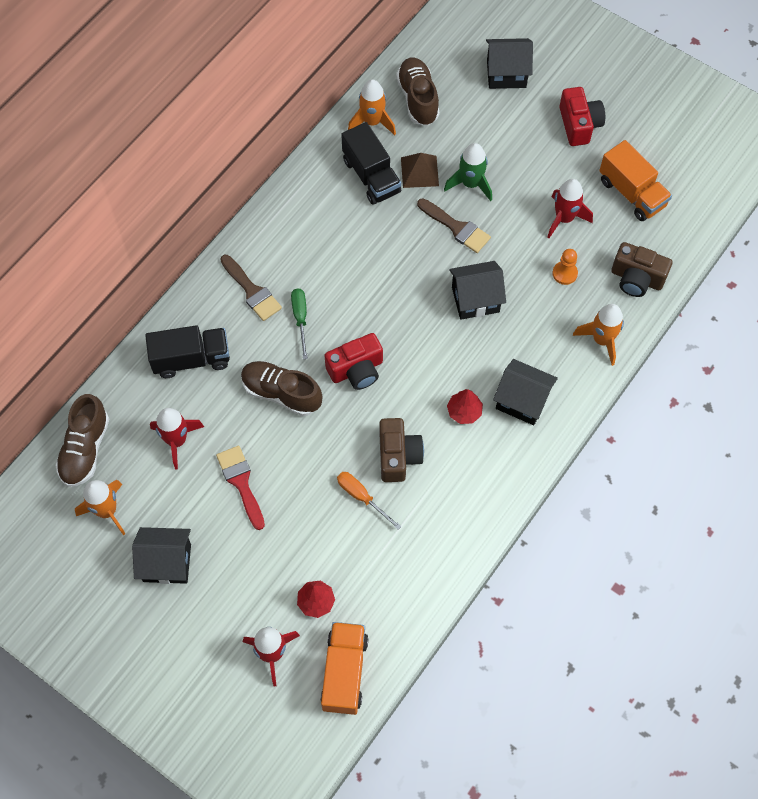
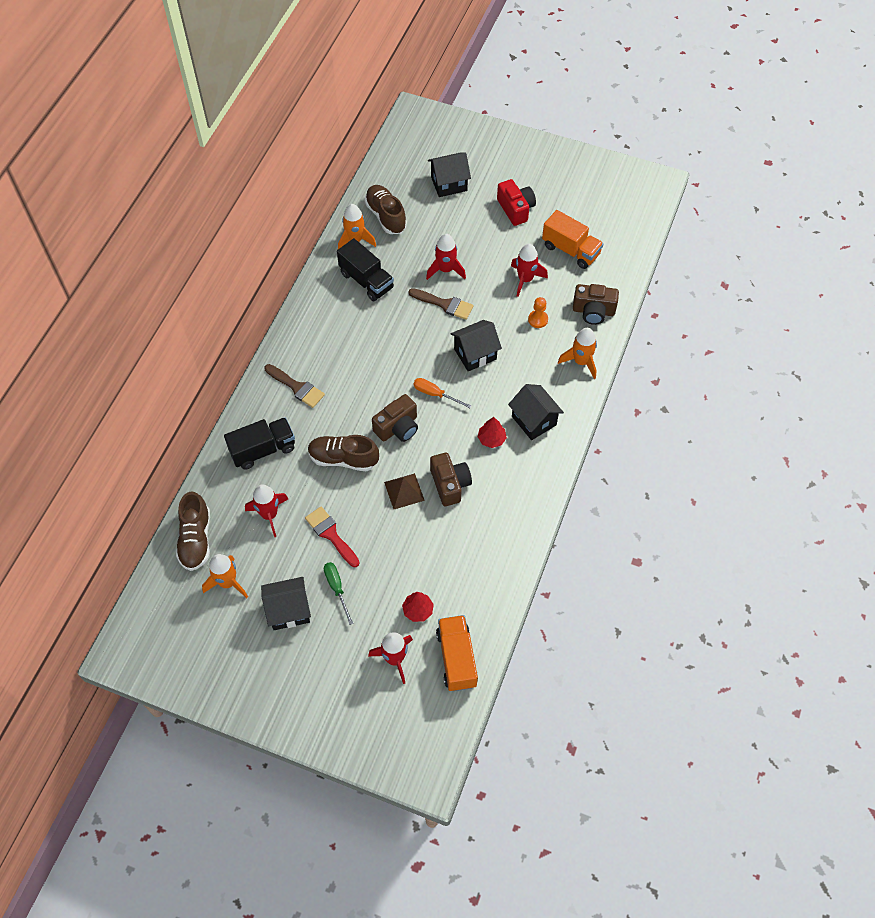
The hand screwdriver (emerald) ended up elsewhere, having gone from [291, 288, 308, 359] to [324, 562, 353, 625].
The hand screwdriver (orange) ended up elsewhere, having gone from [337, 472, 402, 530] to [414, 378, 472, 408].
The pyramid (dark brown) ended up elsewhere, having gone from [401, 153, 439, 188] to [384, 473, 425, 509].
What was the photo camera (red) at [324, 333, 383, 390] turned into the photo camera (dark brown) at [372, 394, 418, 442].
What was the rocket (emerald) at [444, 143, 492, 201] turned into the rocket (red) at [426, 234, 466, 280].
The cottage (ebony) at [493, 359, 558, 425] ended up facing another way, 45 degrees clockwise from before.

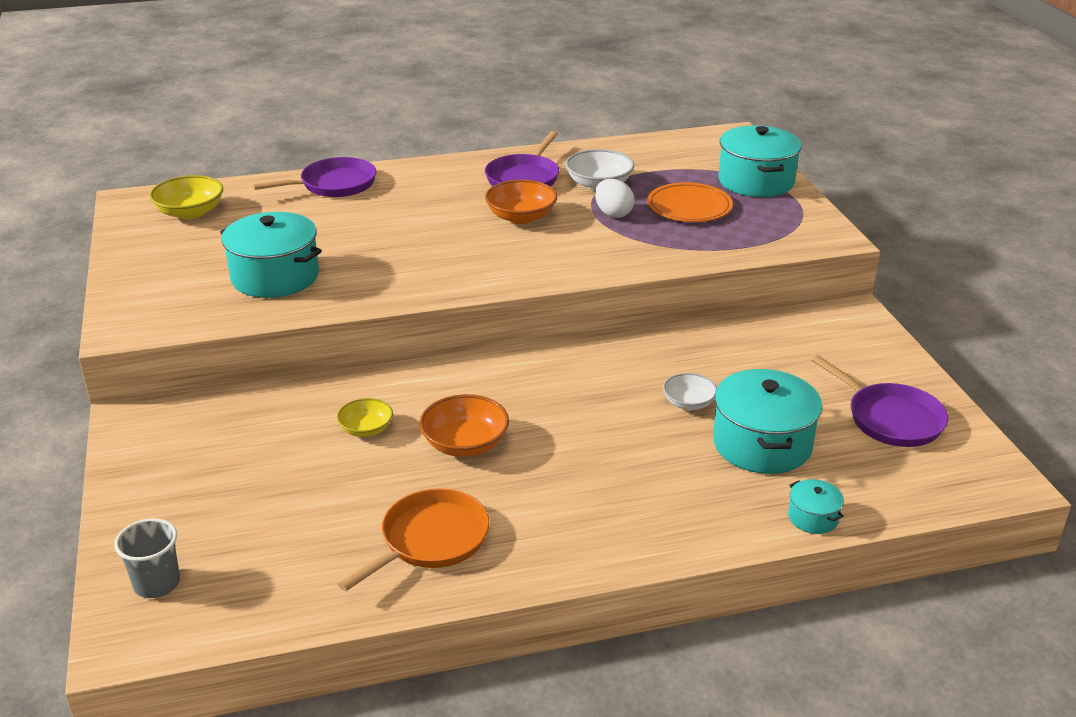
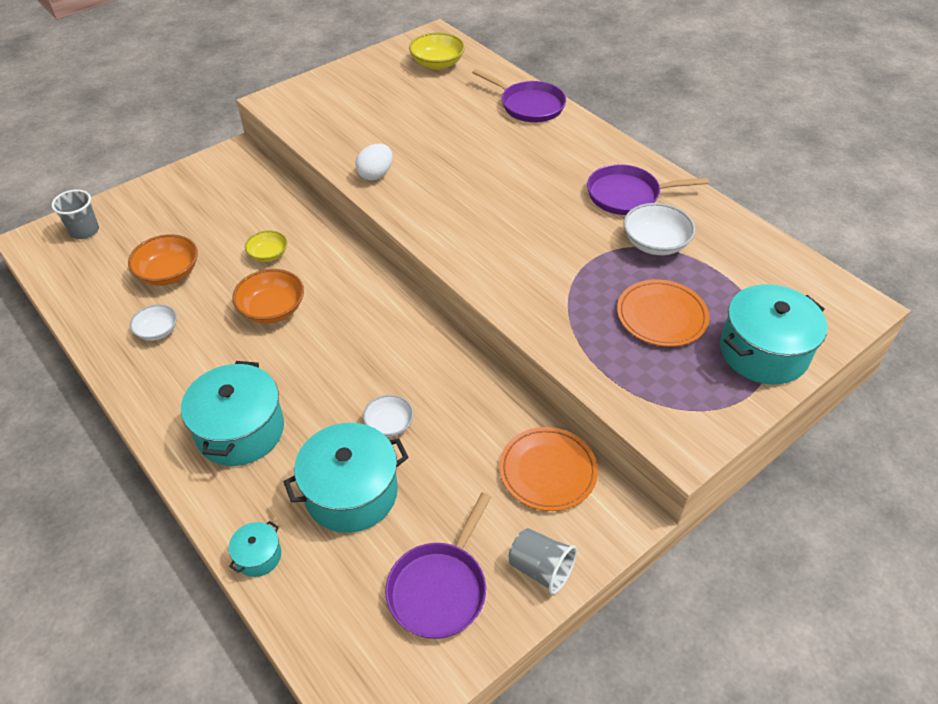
The second view gained the flat dish (orange) at [499, 427, 598, 511].
The second view gained the cup (ash-grey) at [509, 528, 577, 595].
The cooking pot (teal) ended up elsewhere, having gone from [220, 212, 322, 298] to [181, 361, 284, 466].
The deep dish (orange) ended up elsewhere, having gone from [485, 180, 557, 224] to [128, 234, 198, 286].
The toy egg (pure white) ended up elsewhere, having gone from [595, 179, 635, 218] to [355, 144, 392, 181].
Where the frying pan (orange) stood at [338, 488, 489, 591], the deep dish (pure white) came to stand at [130, 304, 177, 341].

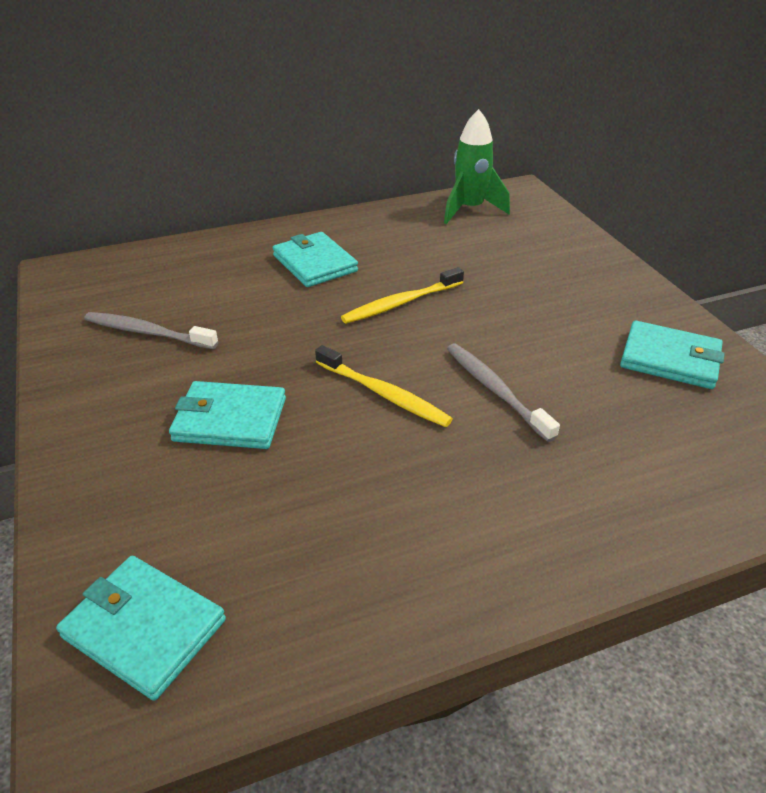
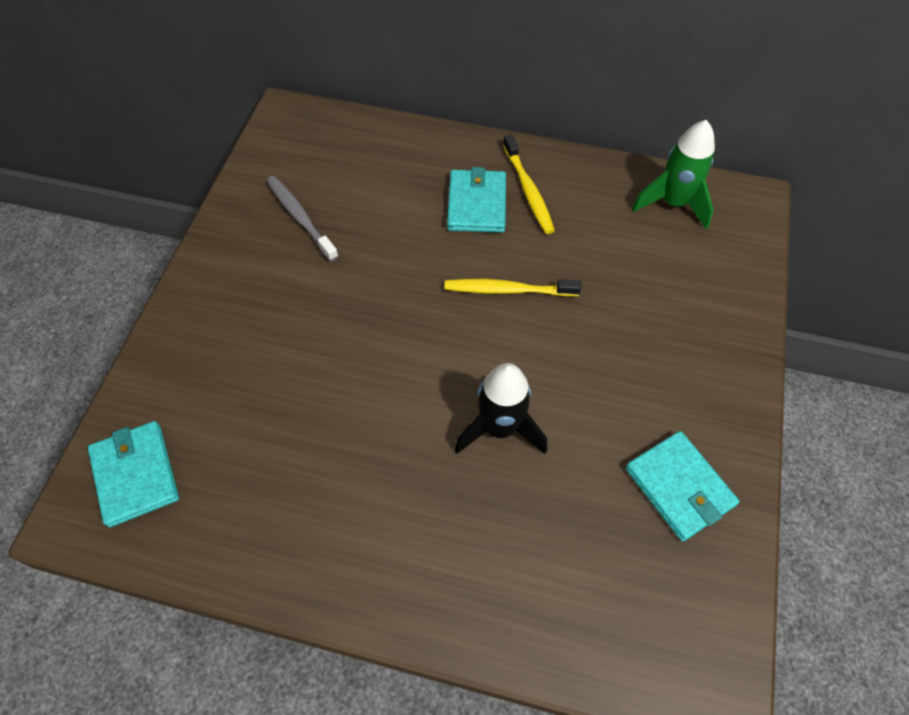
The second view lost the card wallet (teal) at [169, 381, 286, 449].
The toothbrush (golden) ended up elsewhere, having gone from [315, 345, 453, 427] to [503, 135, 555, 234].
Where the toothbrush (ash-grey) stood at [447, 343, 560, 442], the rocket (ebony) came to stand at [454, 363, 547, 454].

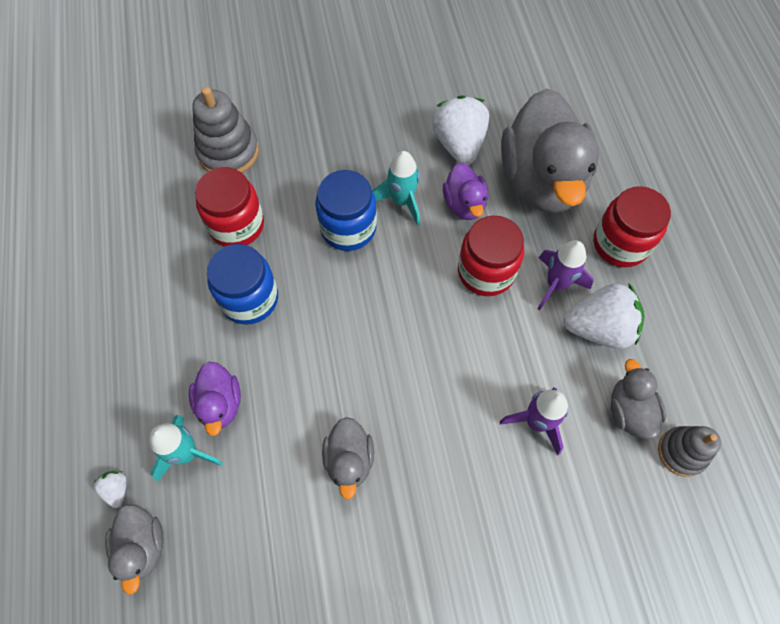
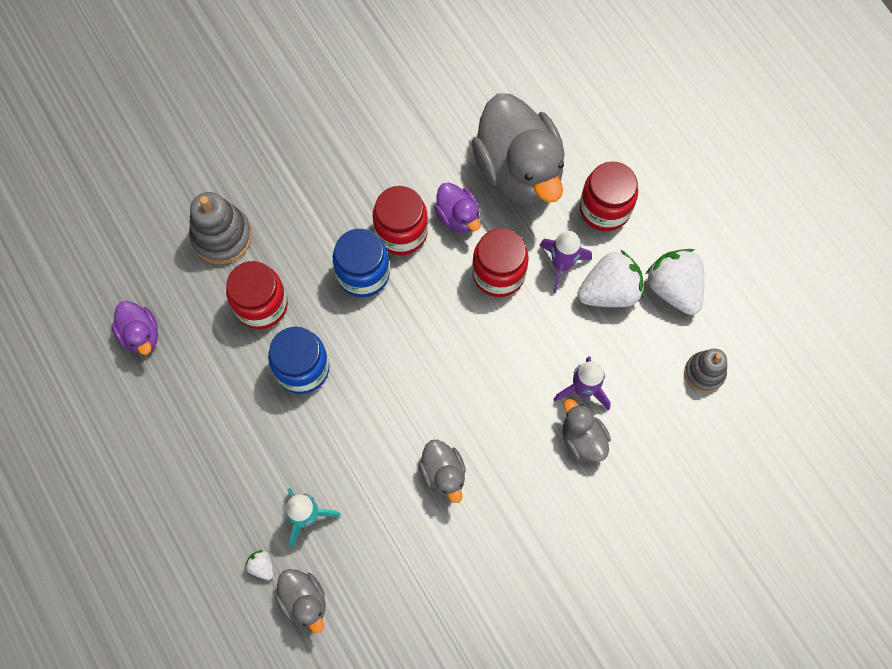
The rubber duck (violet) ended up elsewhere, having gone from [189, 362, 241, 436] to [112, 301, 158, 355].
The strawberry (pure white) ended up elsewhere, having gone from [432, 95, 489, 165] to [646, 249, 704, 315].
The rubber duck (ash-grey) ended up elsewhere, having gone from [611, 359, 666, 439] to [563, 399, 611, 462].
Where the rocket (teal) stood at [372, 151, 420, 226], the preserve jar (red) came to stand at [373, 186, 428, 255].

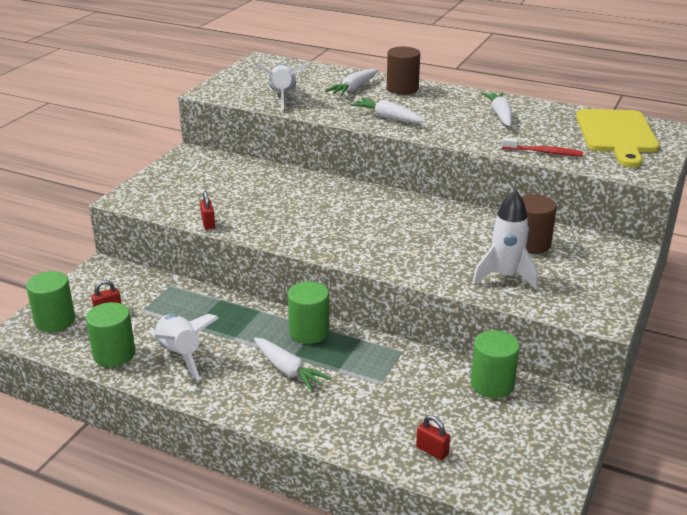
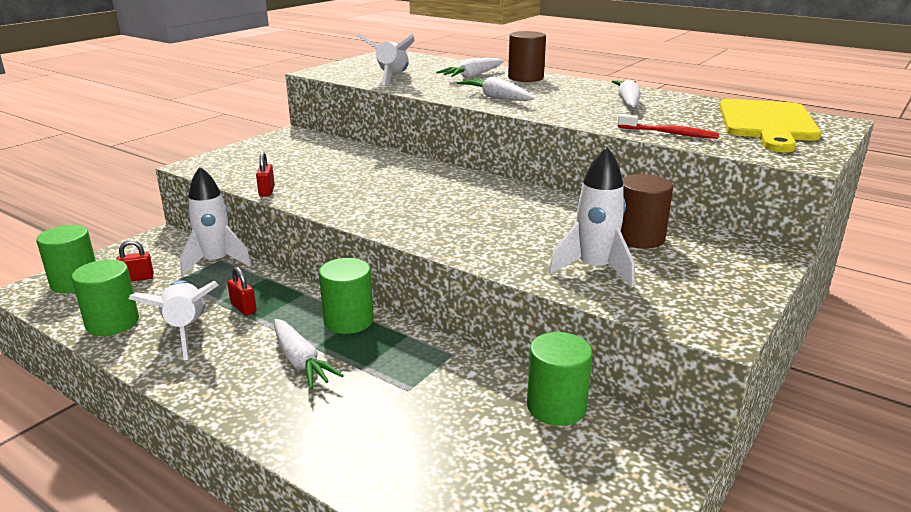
The second view gained the rocket (pure white) at [180, 167, 252, 276].
The lock (red) ended up elsewhere, having gone from [416, 415, 450, 460] to [227, 267, 257, 315].

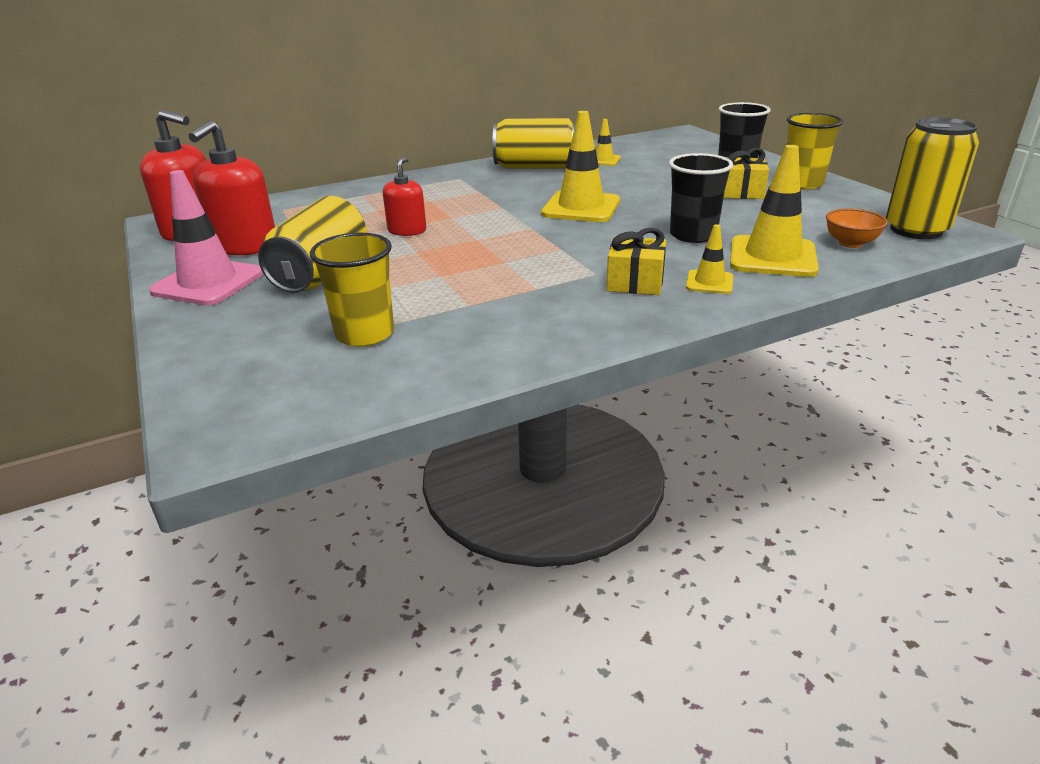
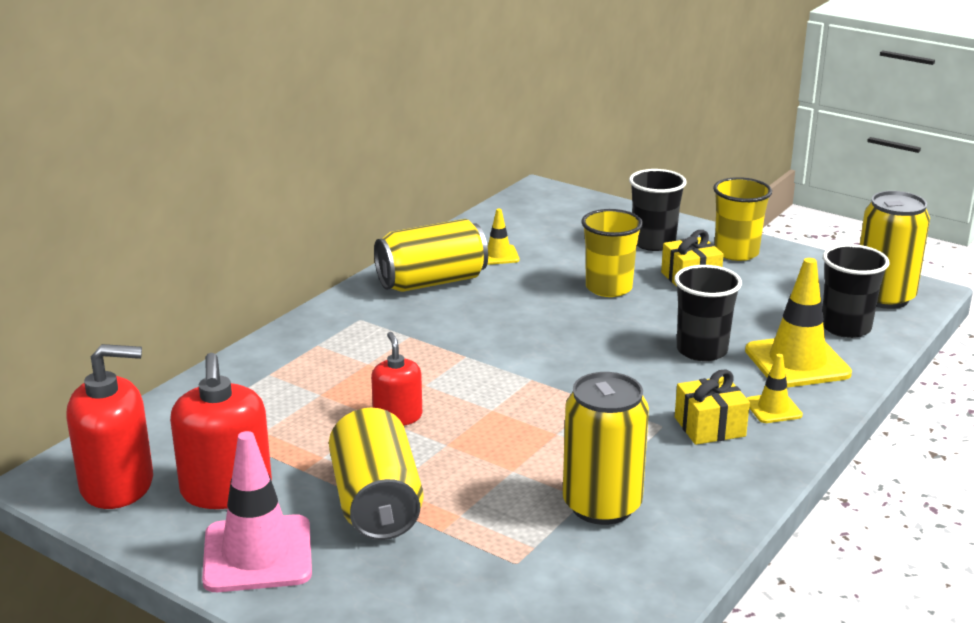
The second view lost the road cone (golden) at [541, 111, 620, 222].
The second view gained the soda can (golden) at [563, 372, 649, 525].
The cup (golden) ended up elsewhere, having gone from [310, 233, 394, 347] to [581, 209, 643, 297].
Where the deep dish (orange) stood at [826, 209, 888, 248], the cup (ebony) came to stand at [822, 244, 889, 338].

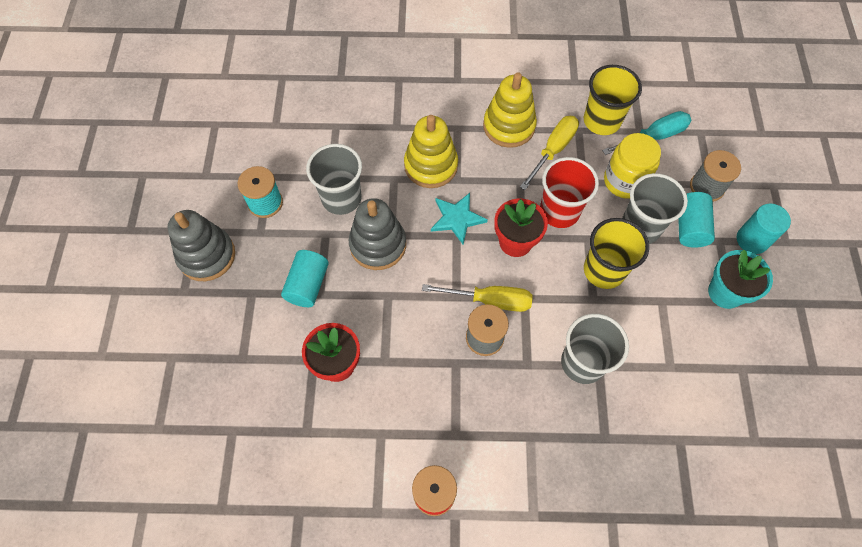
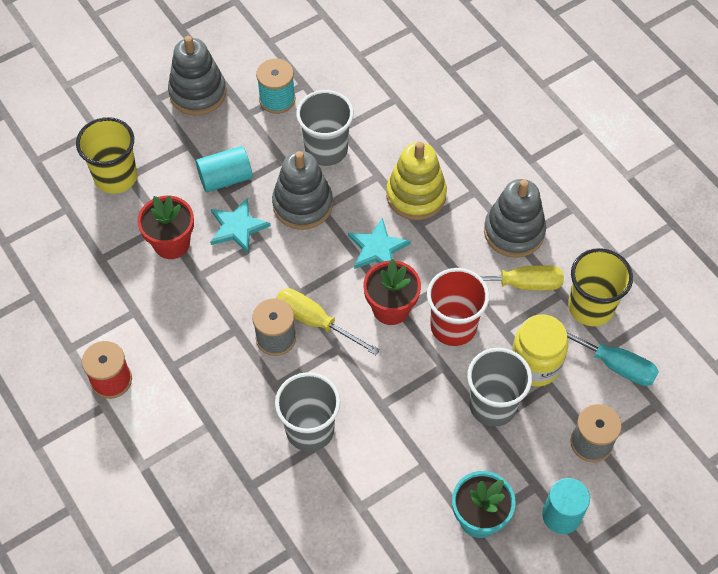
The second view lost the solid cylinder (teal) at [678, 192, 715, 248].
The second view gained the star (teal) at [210, 198, 271, 253].
The cup (golden) ended up elsewhere, having gone from [584, 218, 649, 289] to [76, 117, 137, 194].
What was the ring stacker (golden) at [483, 72, 537, 148] turned into the ring stacker (ash-grey) at [484, 179, 546, 258].
The hand screwdriver (golden) at [422, 284, 533, 312] ended up facing another way, 150 degrees clockwise from before.

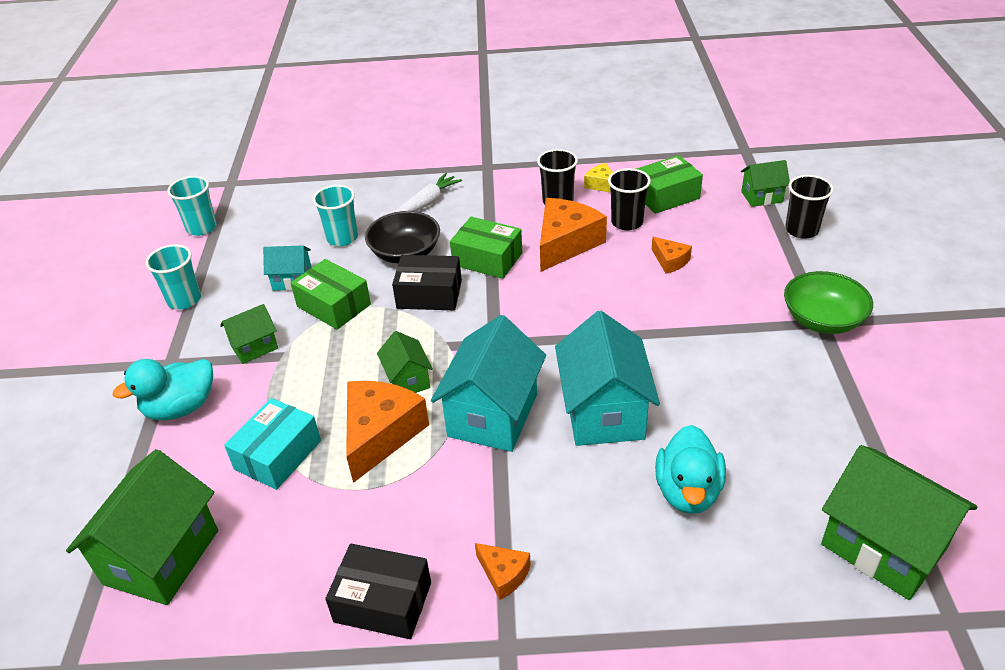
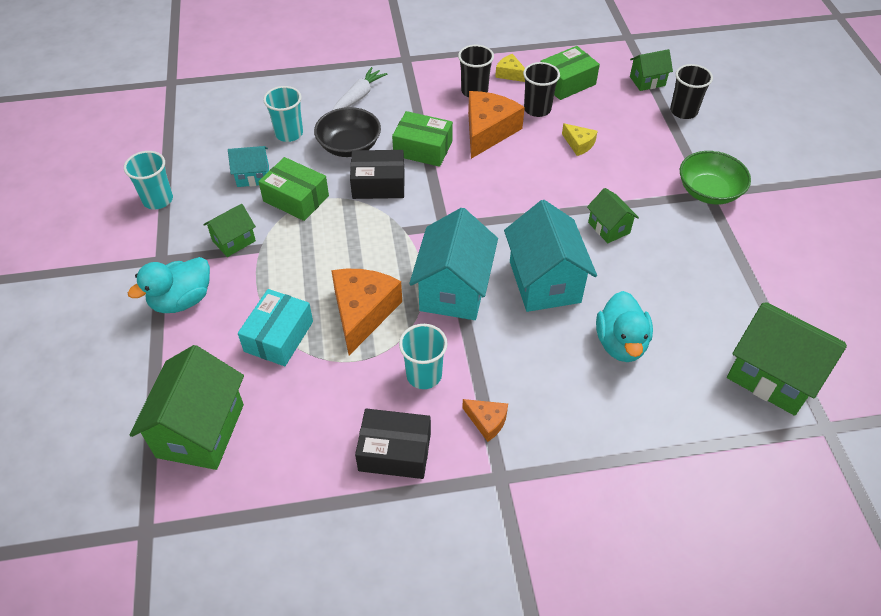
The cup (teal) ended up elsewhere, having gone from [167, 176, 217, 236] to [399, 324, 448, 389].
The cottage (emerald) ended up elsewhere, having gone from [377, 331, 433, 393] to [587, 188, 639, 243].
What was the piece of cheese (orange) at [652, 237, 692, 274] turned into the piece of cheese (golden) at [562, 123, 598, 156].

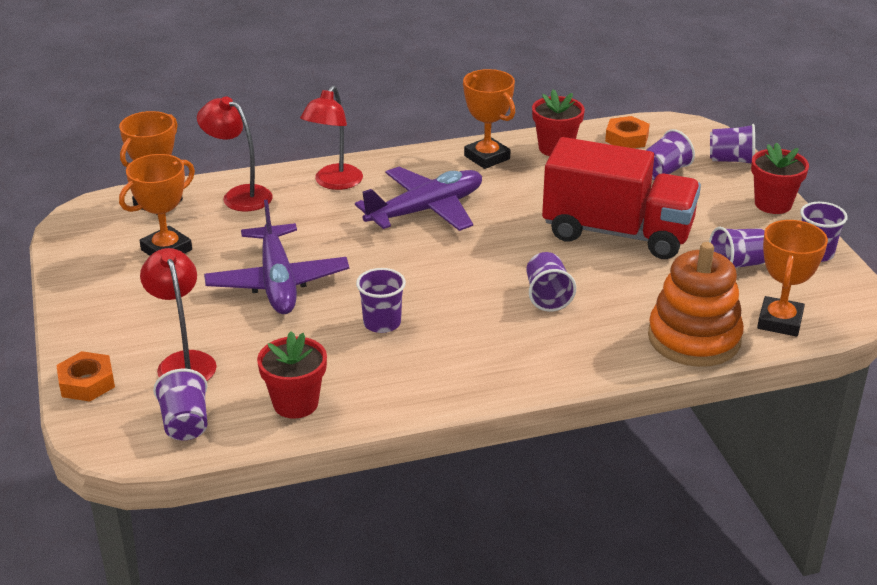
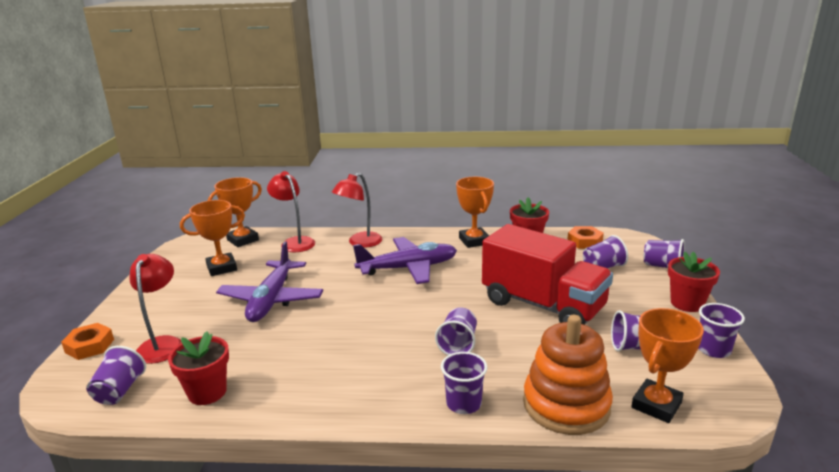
The cup (violet) ended up elsewhere, having gone from [356, 268, 406, 333] to [441, 352, 488, 414].

